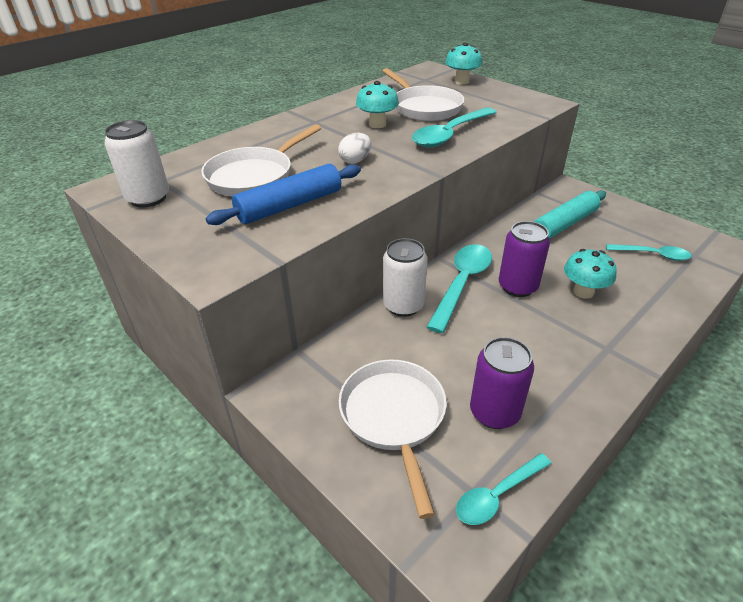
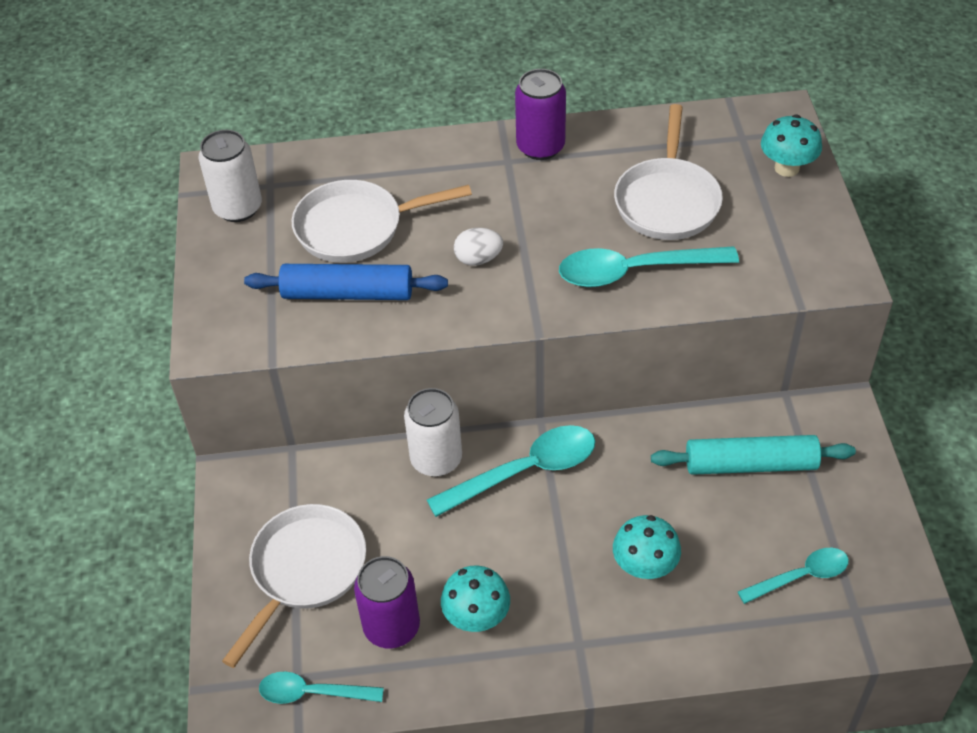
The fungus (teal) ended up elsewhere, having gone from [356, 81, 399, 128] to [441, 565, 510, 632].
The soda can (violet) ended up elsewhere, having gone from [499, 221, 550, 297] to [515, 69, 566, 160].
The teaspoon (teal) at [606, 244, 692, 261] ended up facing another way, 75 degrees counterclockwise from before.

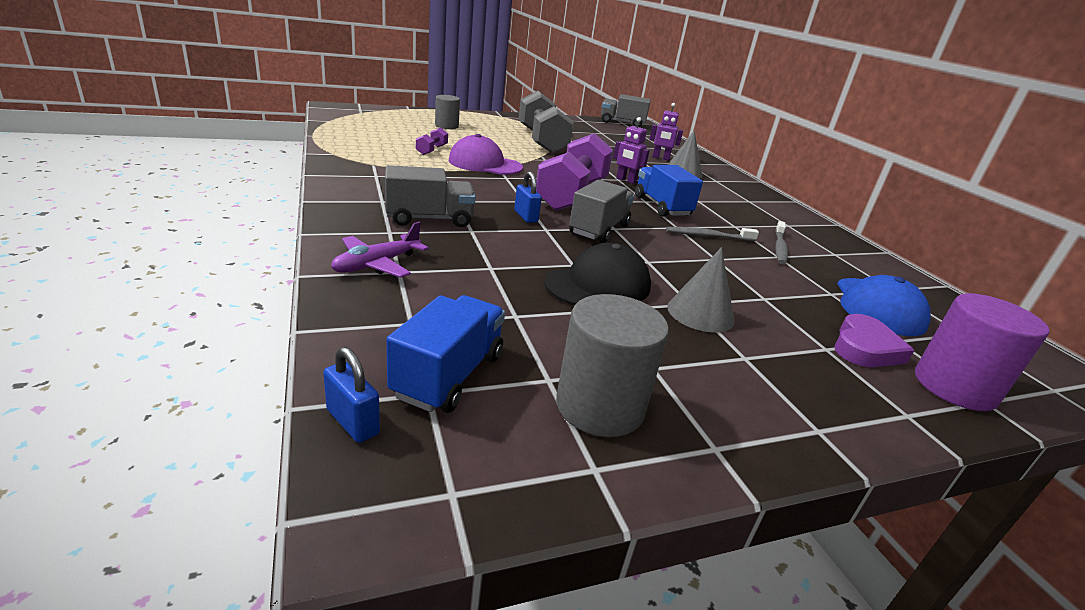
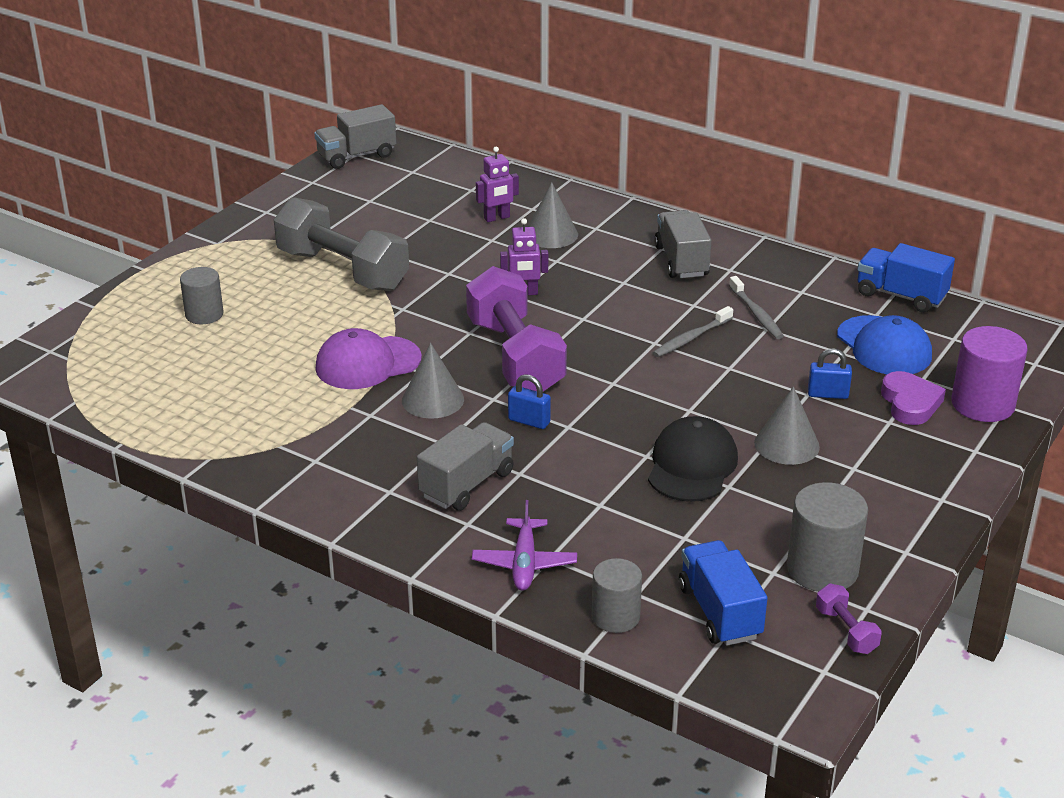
The second view gained the cone (ash-grey) at [402, 343, 464, 419].
The second view gained the solid cylinder (ash-grey) at [592, 558, 642, 633].
The lock (blue) ended up elsewhere, having gone from [323, 347, 380, 443] to [808, 348, 852, 399].
The free weight (violet) ended up elsewhere, having gone from [416, 127, 448, 155] to [816, 583, 882, 654].
The toy truck (ash-grey) ended up elsewhere, having gone from [569, 180, 634, 243] to [654, 210, 712, 278].
The toy truck (blue) ended up elsewhere, having gone from [635, 165, 703, 217] to [857, 243, 955, 312].

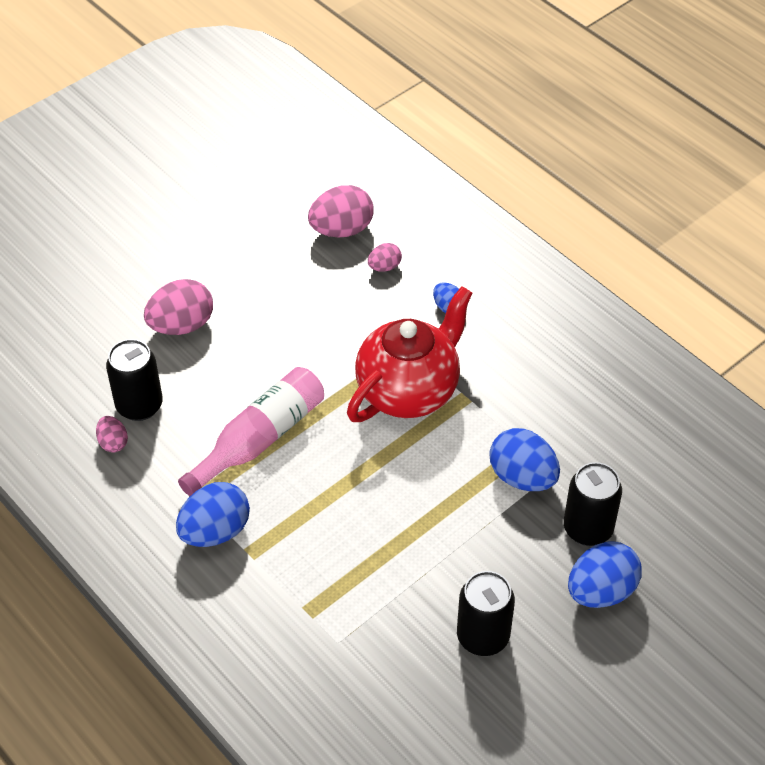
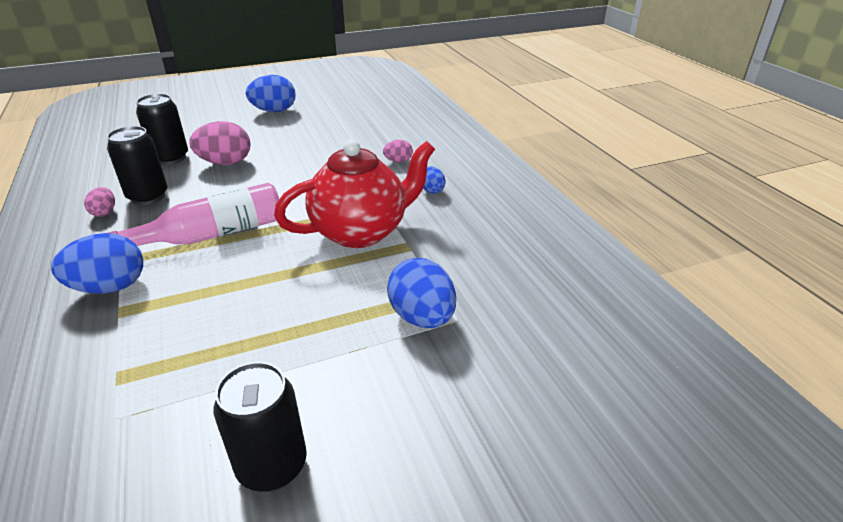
The second view lost the toy egg (rose-pink) at [308, 185, 373, 237].
The soda can (ebony) ended up elsewhere, having gone from [564, 462, 622, 546] to [136, 94, 188, 165].
The toy egg (blue) ended up elsewhere, having gone from [568, 541, 642, 608] to [246, 75, 295, 112].

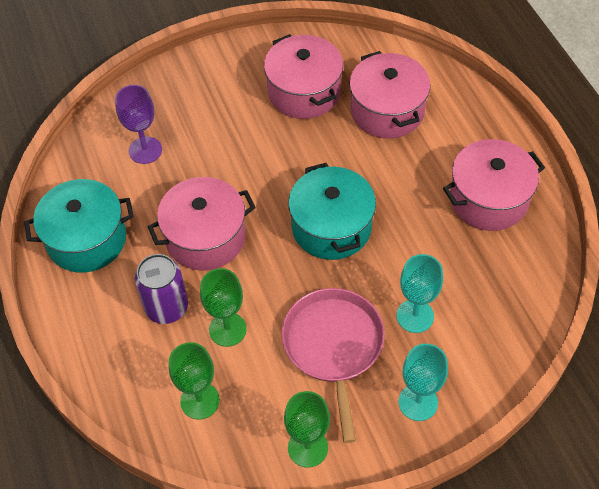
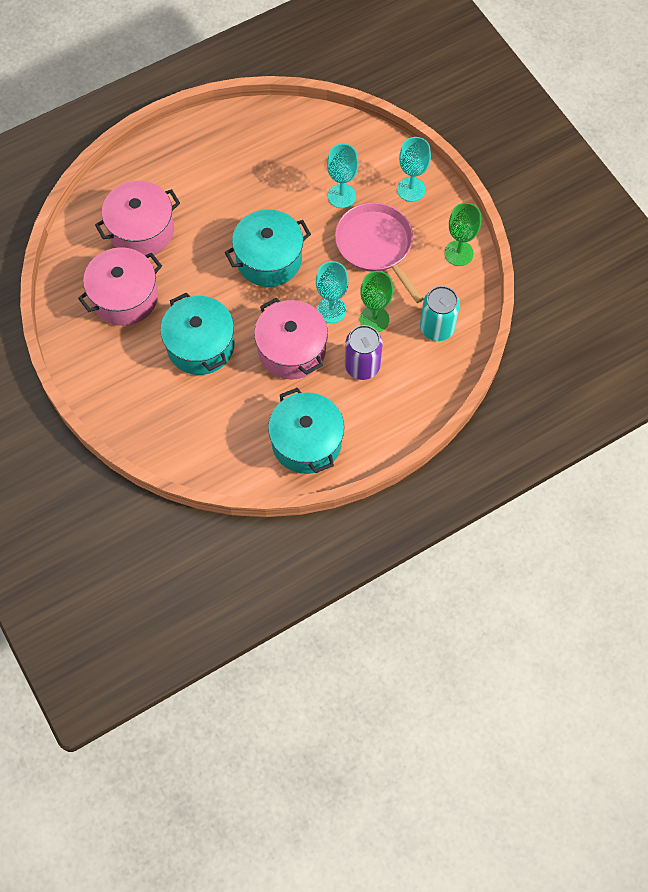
The second view lost the chalice (violet) at [115, 85, 162, 164].
The second view lost the cooking pot (rose-pink) at [443, 139, 545, 231].
The second view gained the cooking pot (teal) at [160, 293, 234, 375].
The second view gained the chalice (teal) at [316, 261, 349, 323].
Where the chalice (emerald) stood at [169, 342, 220, 420], the soda can (teal) came to stand at [420, 286, 460, 341].
The frying pan (rose-pink) at [282, 288, 385, 443] ended up facing another way, 75 degrees clockwise from before.

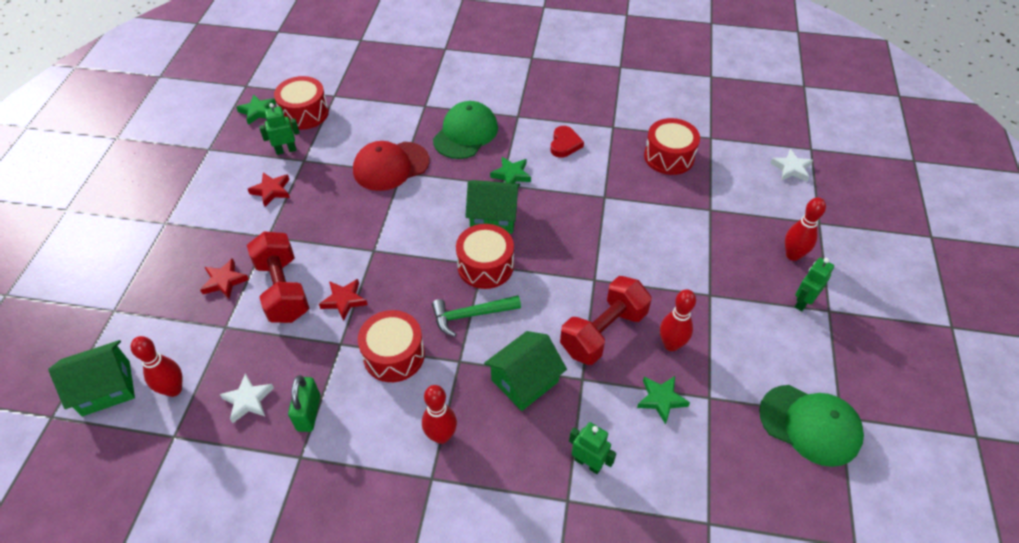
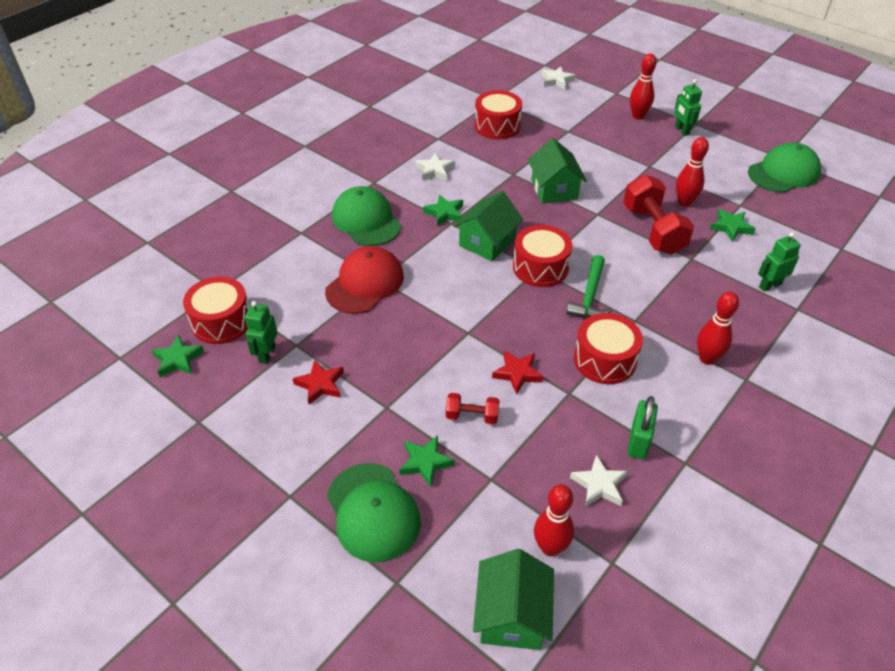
The second view gained the peaked cap (emerald) at [327, 463, 421, 563].
The cottage (emerald) ended up elsewhere, having gone from [484, 331, 567, 411] to [528, 138, 587, 204].
Where the heart (red) stood at [551, 126, 584, 158], the star (pure white) came to stand at [415, 153, 455, 181].
What was the star (red) at [200, 258, 249, 299] turned into the star (emerald) at [399, 435, 455, 487].
The lock (emerald) at [288, 375, 320, 432] ended up facing another way, 75 degrees clockwise from before.
The peaked cap (red) at [353, 141, 430, 191] ended up facing another way, 150 degrees counterclockwise from before.
The size of the free weight (red) at [247, 231, 309, 323] changed by a factor of 0.50.

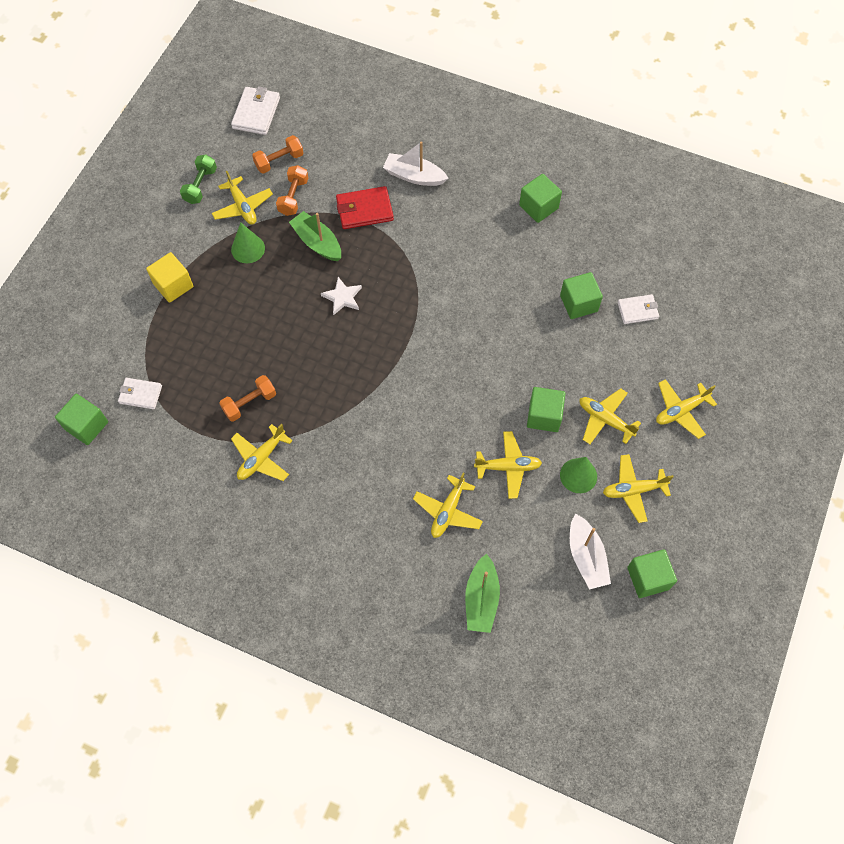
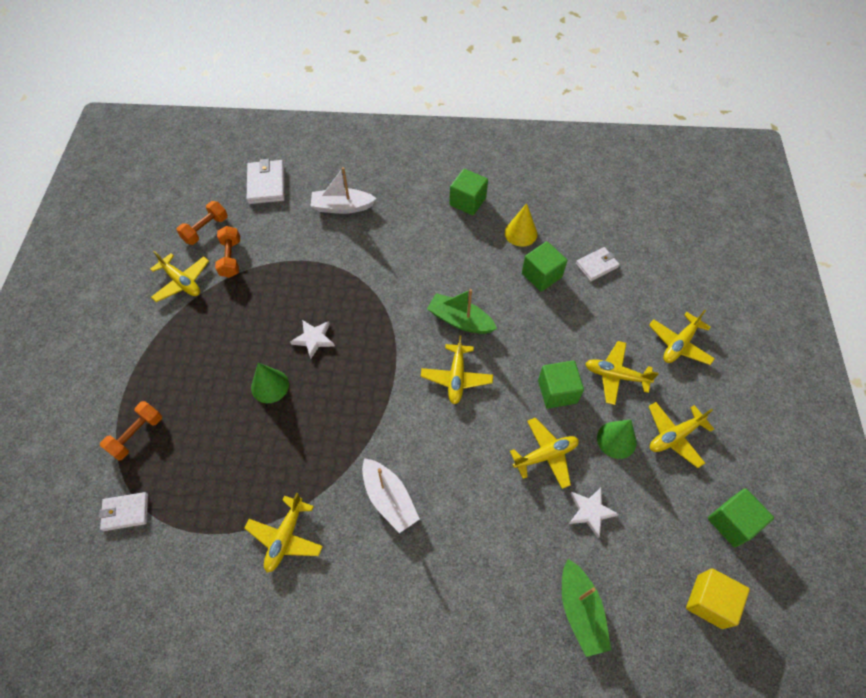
The second view lost the solid cube (emerald) at [55, 394, 108, 445].
The second view lost the free weight (emerald) at [180, 155, 217, 204].
The second view lost the card wallet (red) at [336, 186, 394, 229].
The second view gained the cone (golden) at [505, 203, 538, 247].
The second view gained the star (pure white) at [569, 488, 619, 538].
The solid cube (golden) ended up elsewhere, having gone from [146, 252, 193, 303] to [686, 568, 750, 629].
The free weight (orange) ended up elsewhere, having gone from [219, 375, 276, 422] to [100, 401, 162, 461].
The card wallet (pure white) ended up elsewhere, having gone from [231, 86, 280, 135] to [247, 159, 285, 204].
The cone (emerald) ended up elsewhere, having gone from [231, 223, 265, 263] to [251, 363, 289, 403].
The boat (emerald) ended up elsewhere, having gone from [289, 211, 341, 261] to [427, 289, 497, 334].
The toy plane (golden) ended up elsewhere, having gone from [413, 472, 483, 538] to [421, 335, 493, 404].
The boat (pure white) ended up elsewhere, having gone from [570, 513, 611, 590] to [362, 458, 420, 533].

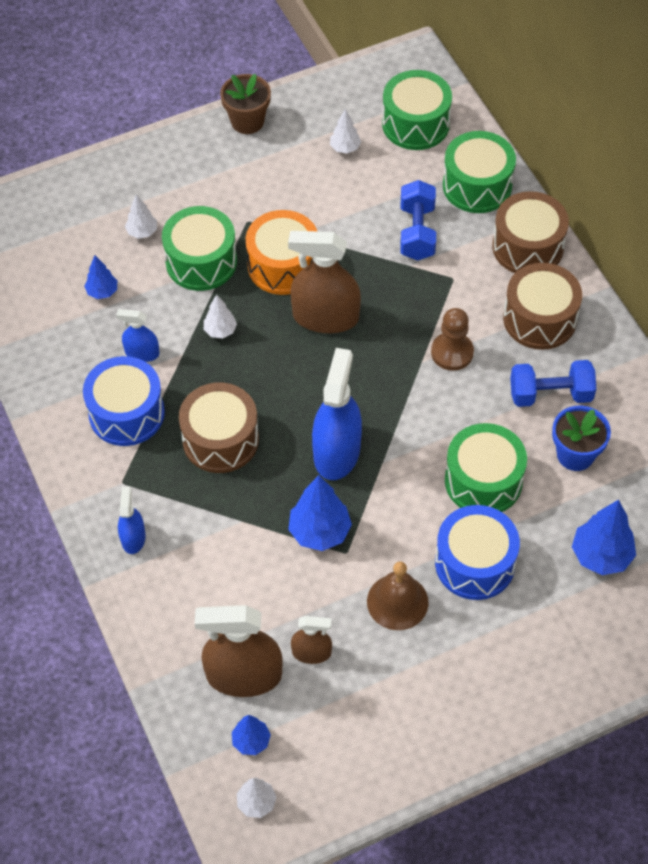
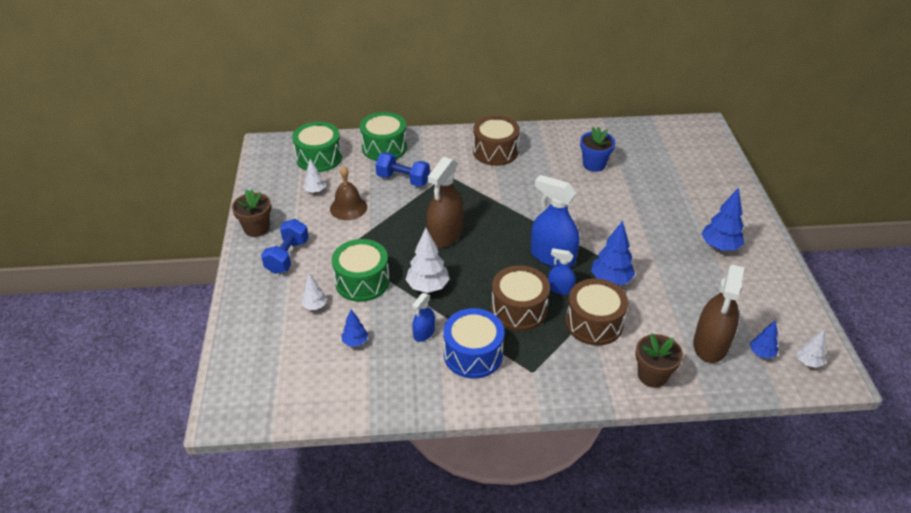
The second view lost the drum (orange) at [246, 210, 317, 295].
The second view lost the sprayer (dark brown) at [291, 616, 332, 664].
The second view lost the pawn (dark brown) at [431, 308, 474, 371].
The second view lost the drum (blue) at [435, 505, 520, 600].
The second view lost the drum (emerald) at [445, 423, 527, 512].
The second view gained the potted plant (dark brown) at [635, 333, 683, 388].
The sprayer (blue) ended up elsewhere, having gone from [118, 487, 146, 554] to [548, 248, 576, 295].
The school bell (dark brown) ended up elsewhere, having gone from [367, 561, 429, 630] to [330, 166, 367, 220].
The drum (dark brown) ended up elsewhere, having gone from [492, 191, 569, 273] to [565, 279, 628, 346].
The free weight (blue) ended up elsewhere, having gone from [510, 360, 596, 407] to [261, 219, 309, 274].
The tree (blue) ended up elsewhere, having gone from [572, 500, 636, 575] to [701, 188, 744, 250].
The size of the tree (pure white) at [204, 294, 237, 338] changed by a factor of 1.73.

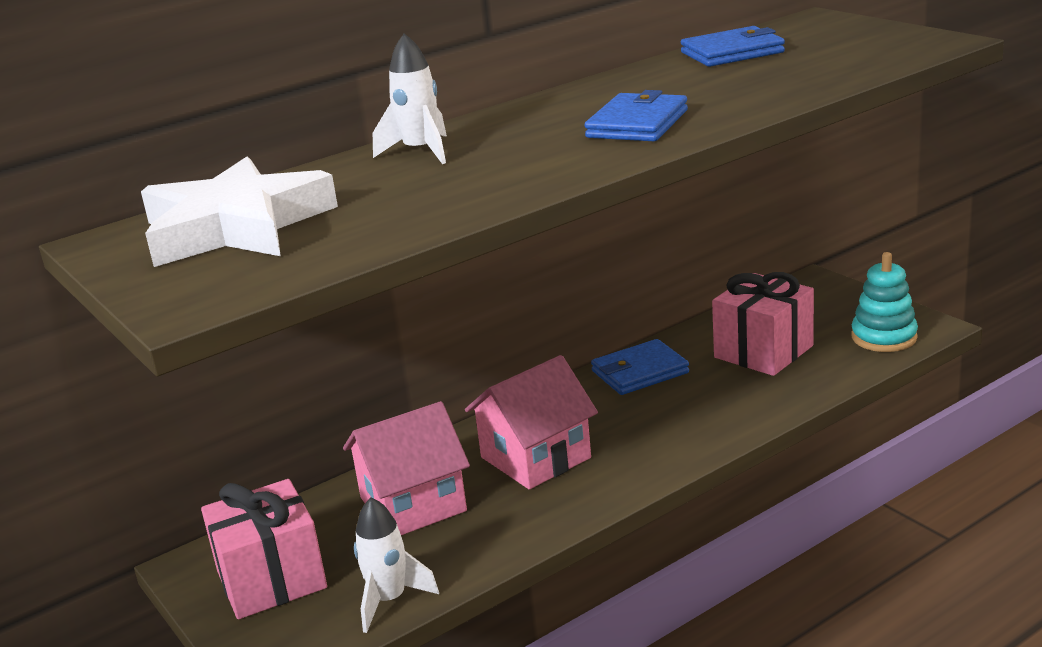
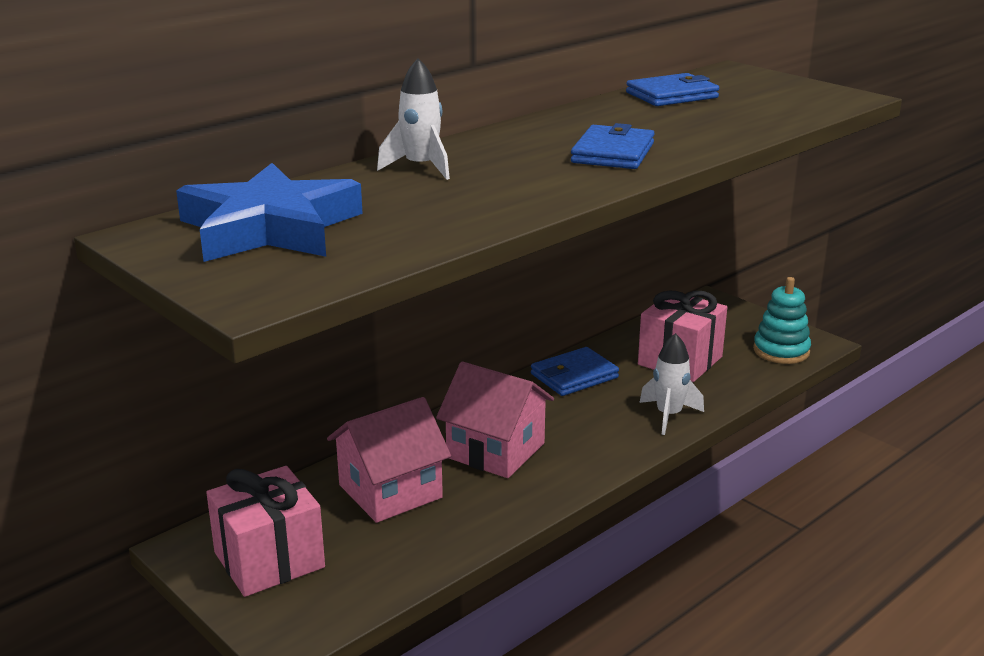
The rocket (pure white) ended up elsewhere, having gone from [354, 497, 439, 633] to [639, 333, 704, 435].
What was the star (pure white) at [141, 156, 338, 267] turned into the star (blue) at [176, 163, 363, 262].
The cottage (rose-pink) at [465, 355, 598, 489] ended up facing another way, 75 degrees clockwise from before.

